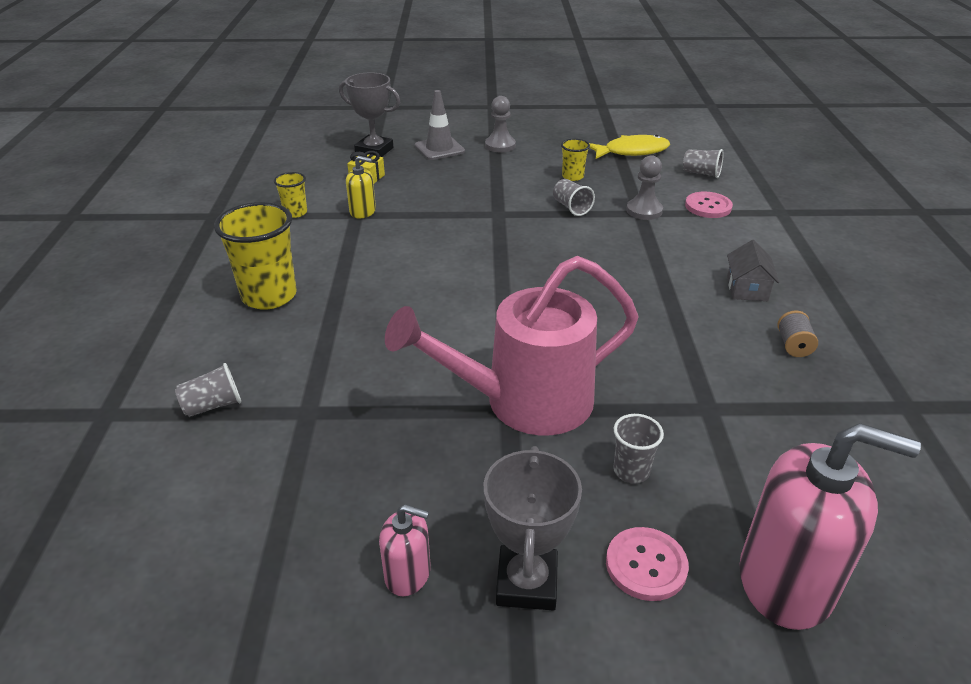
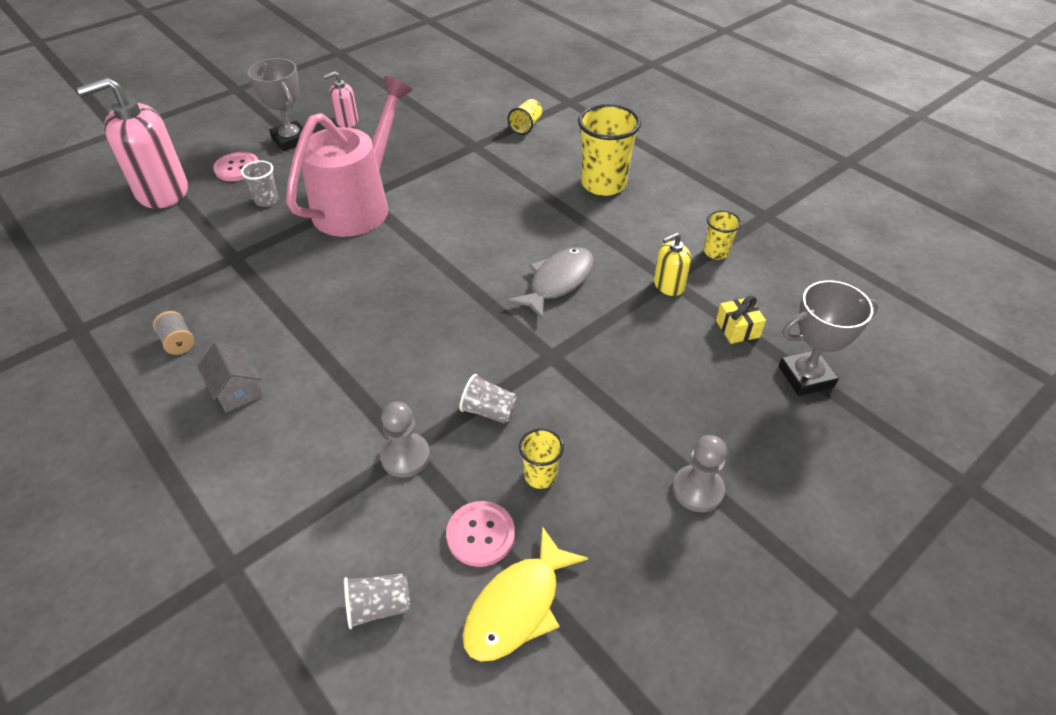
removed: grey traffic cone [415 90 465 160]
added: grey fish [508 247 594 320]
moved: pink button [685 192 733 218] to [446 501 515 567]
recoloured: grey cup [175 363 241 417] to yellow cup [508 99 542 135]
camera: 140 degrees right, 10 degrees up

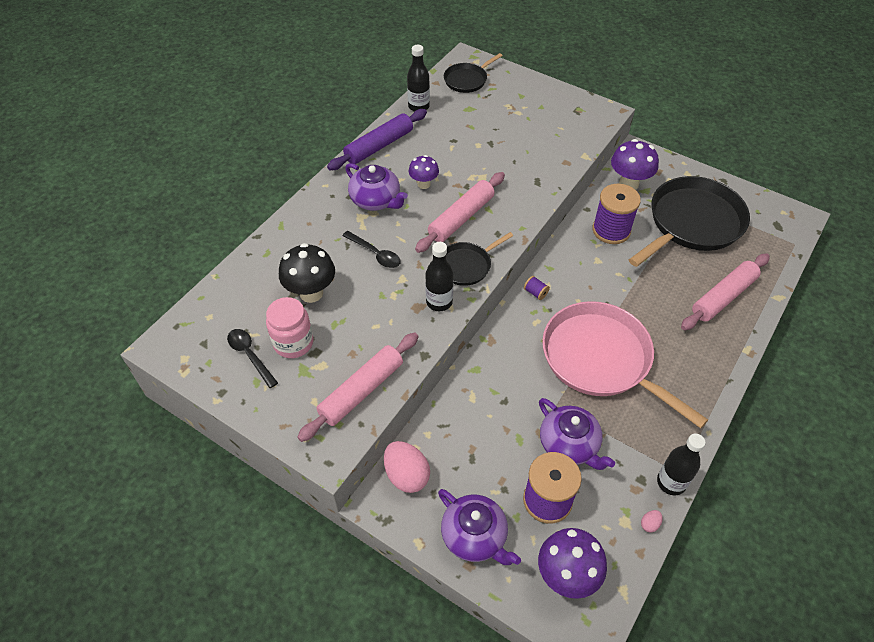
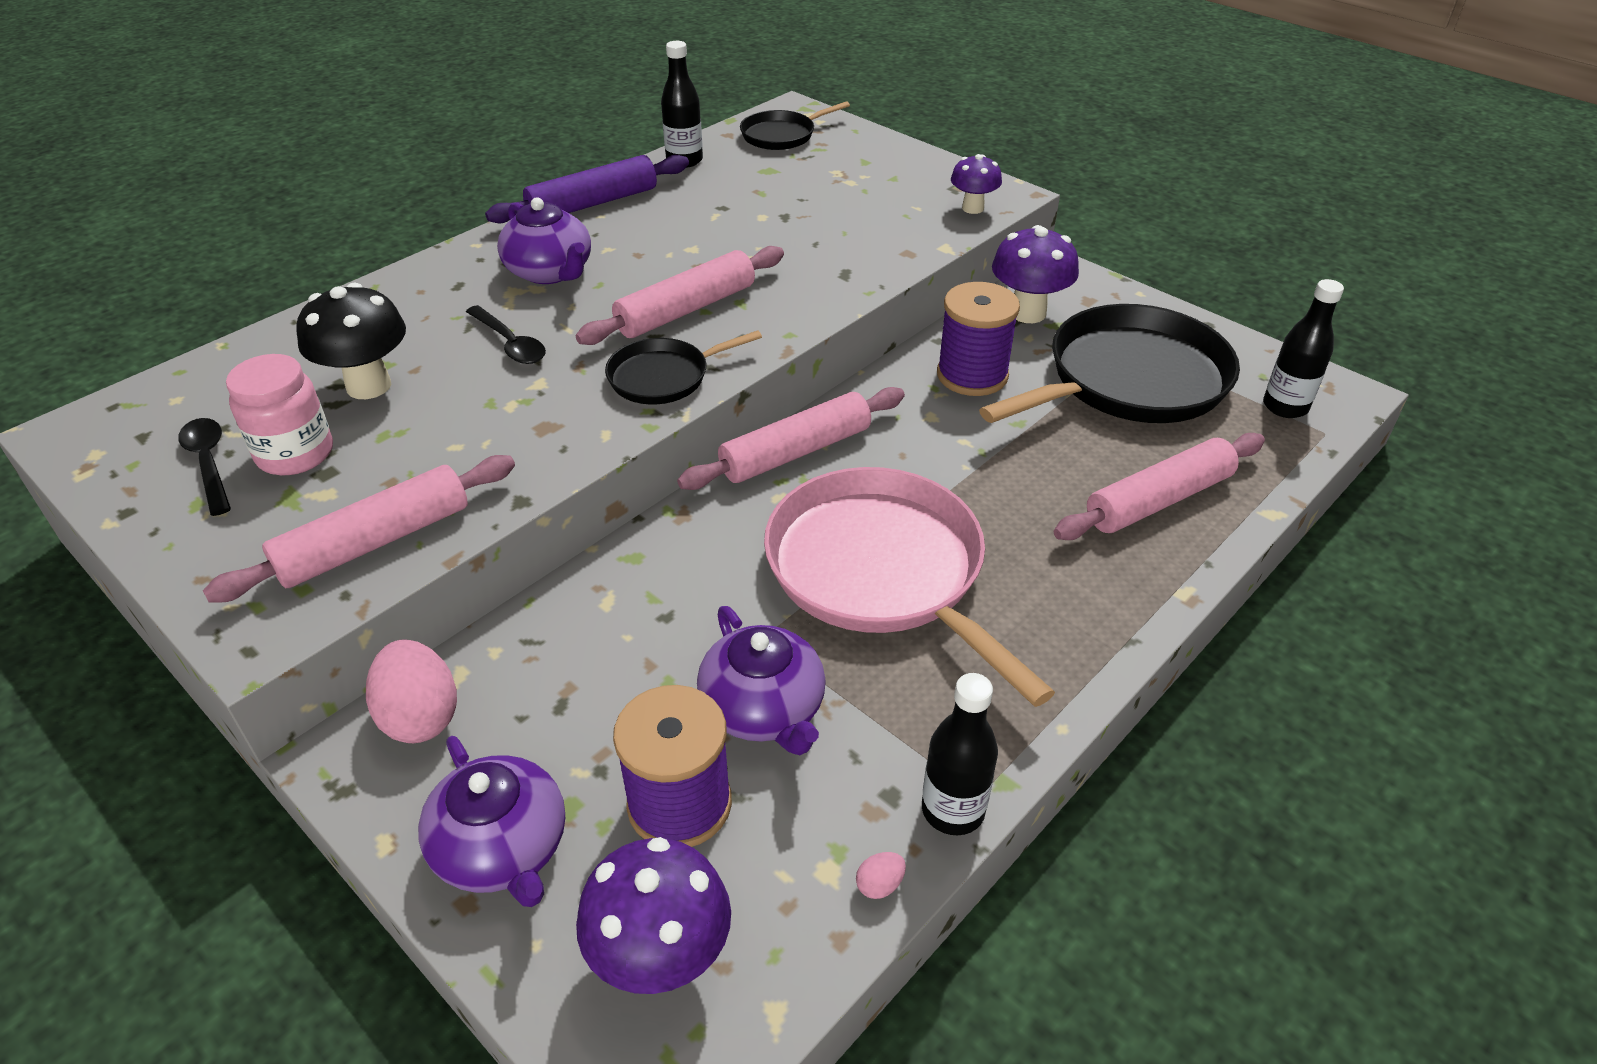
moved: purple mushroom [409 155 439 189] to [951 154 1002 214]; black bottle [425 242 453 311] to [1263 279 1344 418]
replaced: purple spool [524 276 550 300] to pink rolling pin [677 387 905 490]
camera: 10 degrees right, 10 degrees down

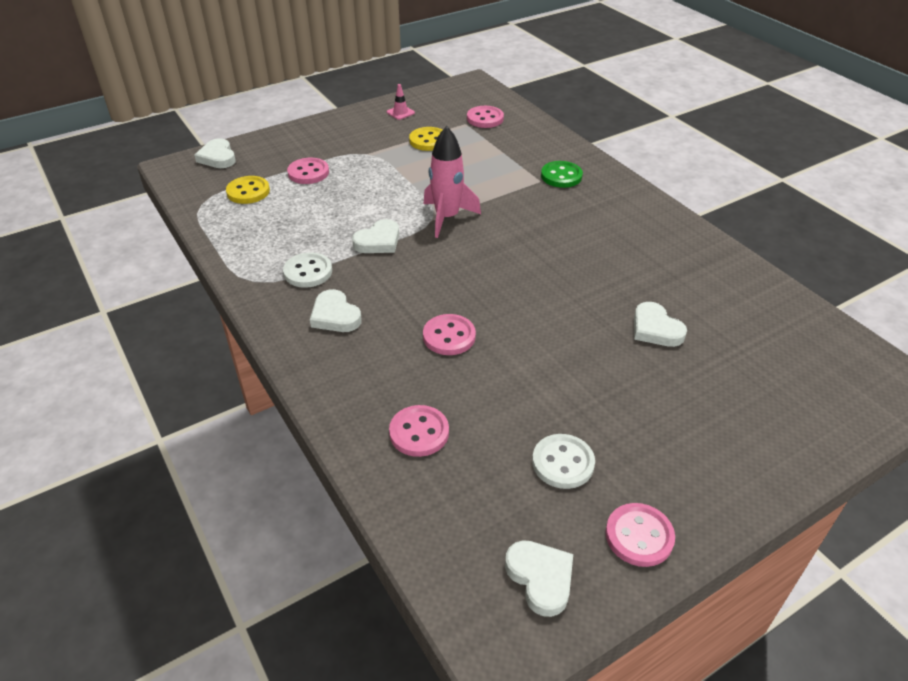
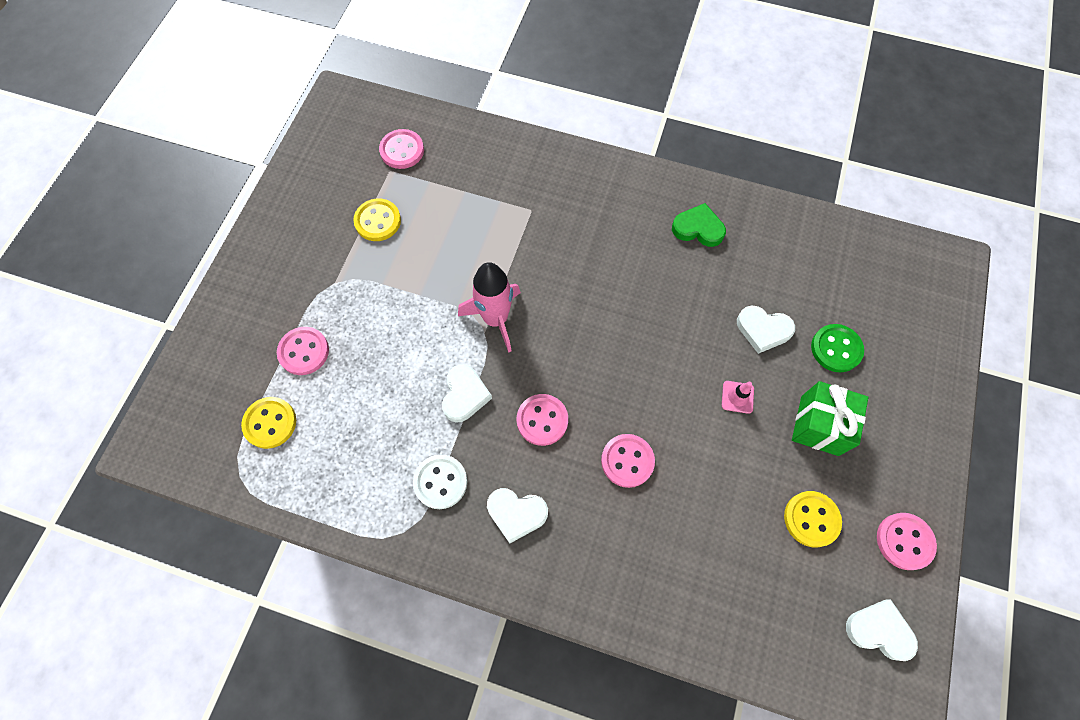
removed: white heart [194 138 236 168]
added: green heart [672 203 726 247]; green gift [792 381 868 456]
moved: pink button [389 405 449 457] to [517 394 568 446]; pink traffic cone [387 84 415 120] to [722 381 754 414]; green button [541 161 583 188] to [811 324 864 372]
recoloured: white button [532 434 595 489] to yellow button [784 491 842 547]
camera: 40 degrees left, 25 degrees up

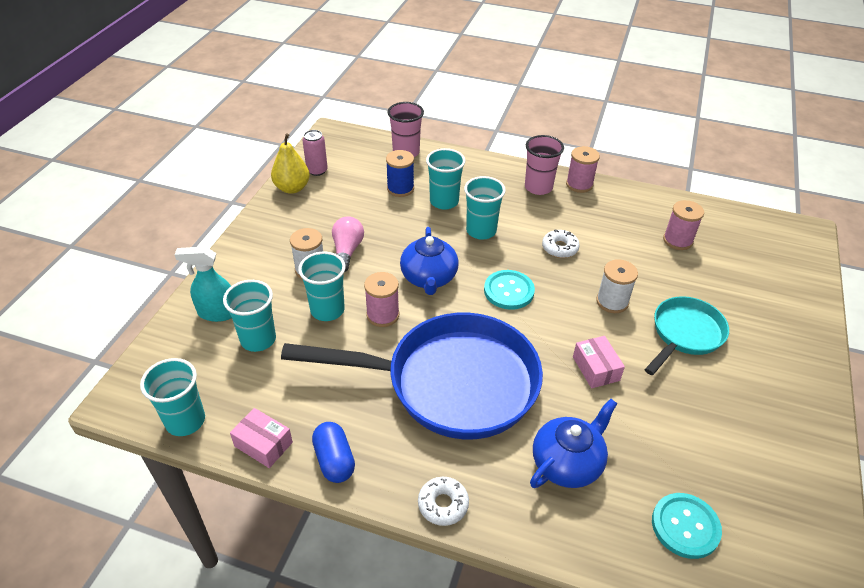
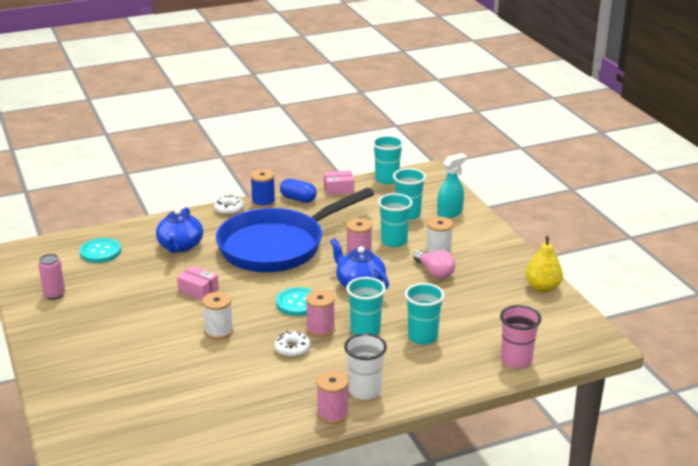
removed: turquoise pan [645 296 729 375]
moved: pink can [302 130 328 176] to [38 254 65 300]; blue spool [386 150 414 197] to [250 169 275 208]; pink spool [663 200 704 250] to [306 290 335 338]
recoloured: pink cup [525 135 564 195] to white cup [344 334 387 400]
camera: 140 degrees right, 15 degrees down

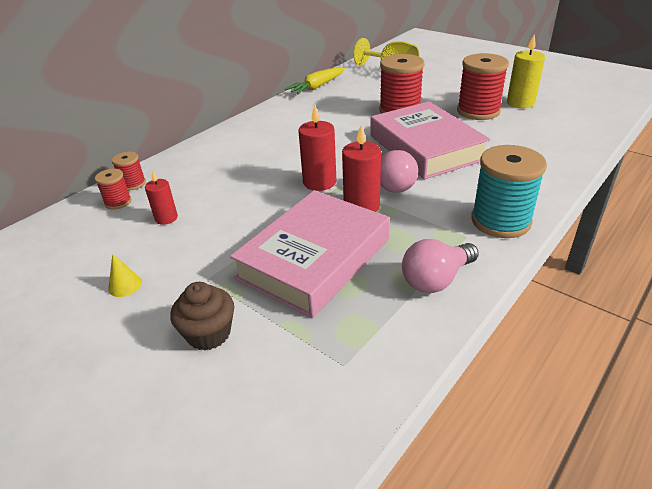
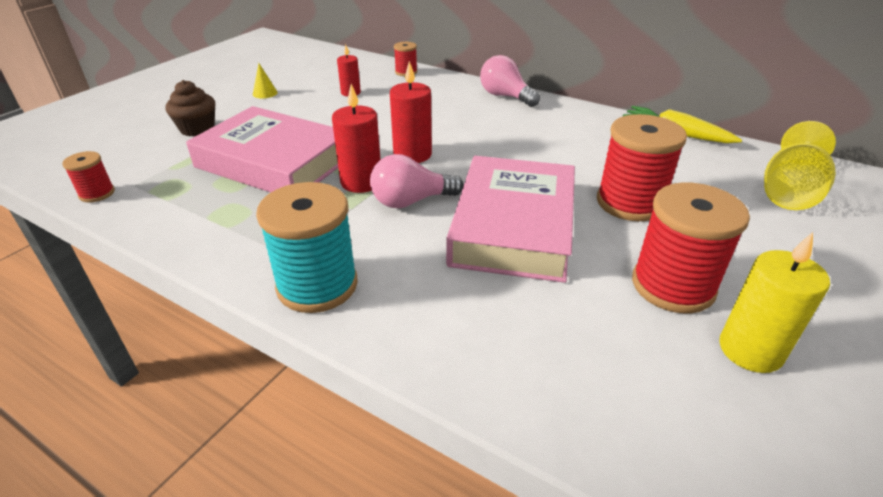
moved: red spool [95 169 131 210] to [62 151 115 202]; pink light bulb [402 239 479 293] to [480 55 540 107]
turned: pink book [370 101 491 179] = [446 156 575 283] 45 degrees counterclockwise
camera: 80 degrees right, 0 degrees up

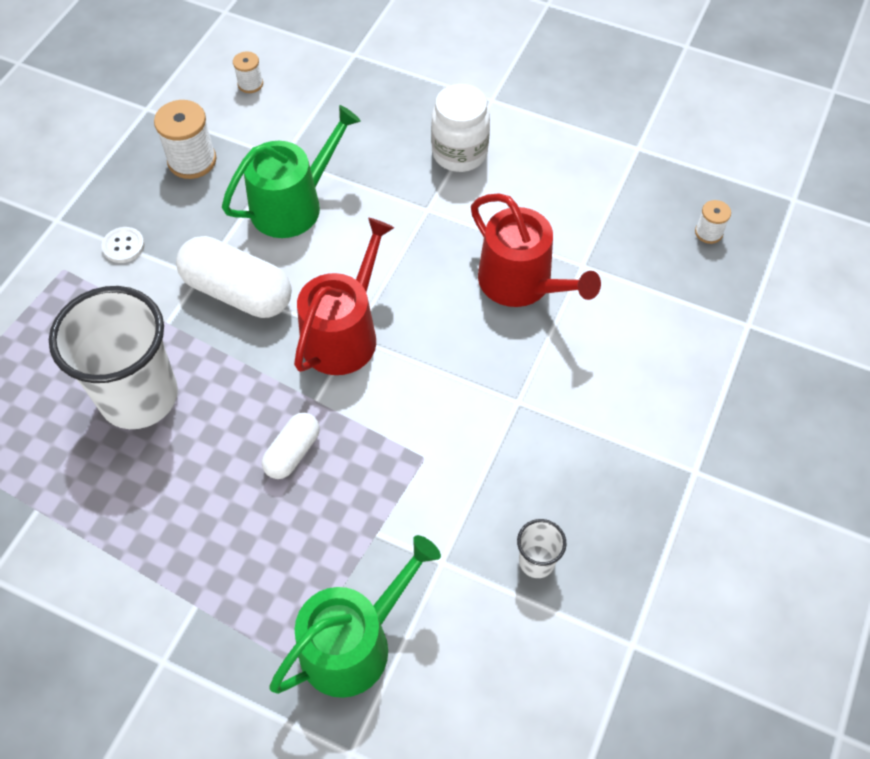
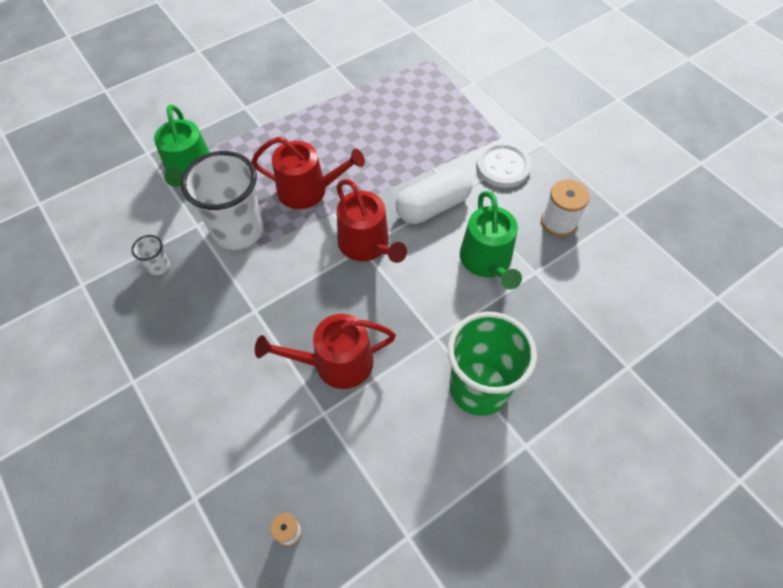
removed: white spool [233 51 263 93]
moved: white cup [49 286 178 429] to [181 151 263 250]
replaced: white capsule [262 413 320 479] to red watering can [251 137 365 209]; white jar [431 84 490 172] to green cup [448 312 537 416]
resized: white button [102 227 145 263] = [477 142 531 188] x1.95
camera: 120 degrees right, 0 degrees up

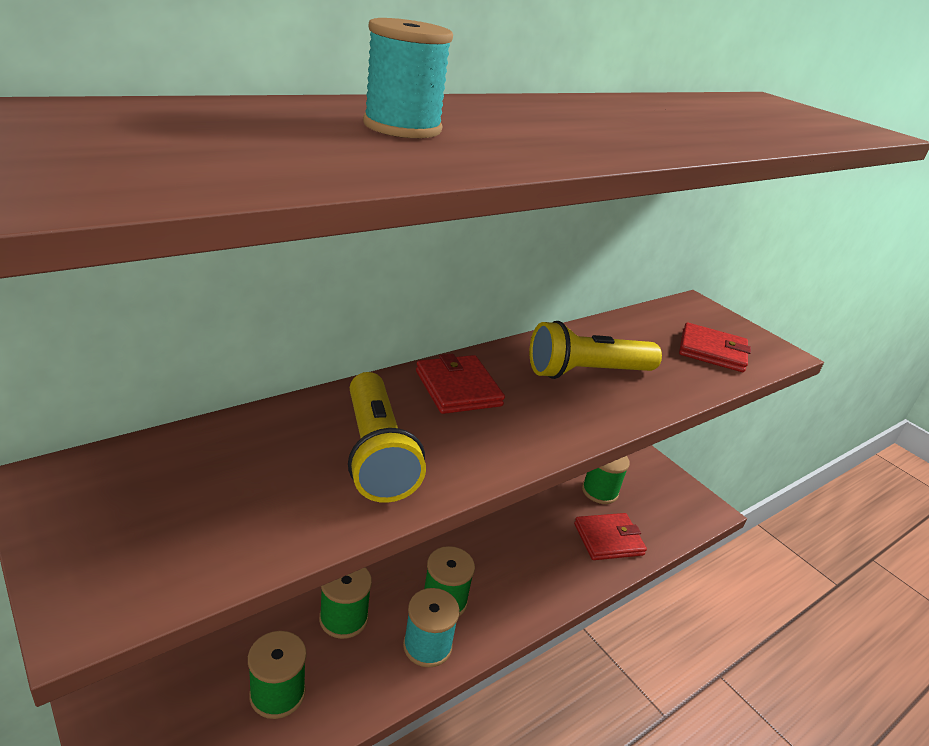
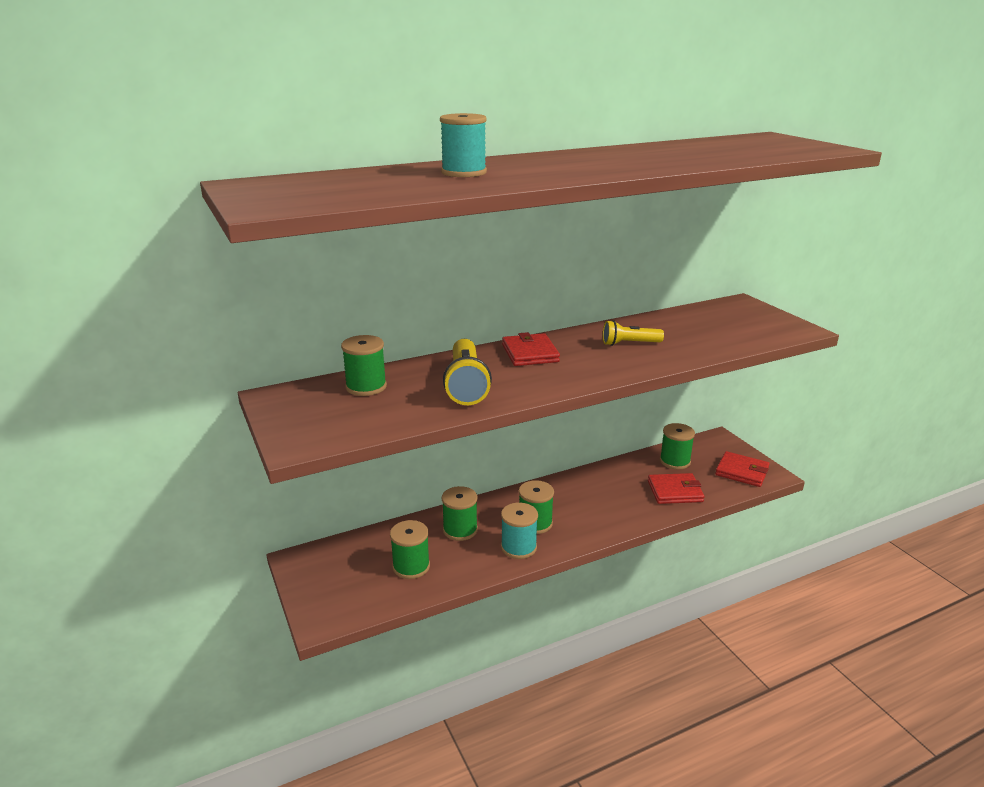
added: green spool [341 335 387 396]
moved: red wallet [679 322 751 372] to [715 451 769 487]
resized: yellow flashlight [529 321 662 379] = [603 320 664 346] x0.61
camera: 15 degrees right, 5 degrees down

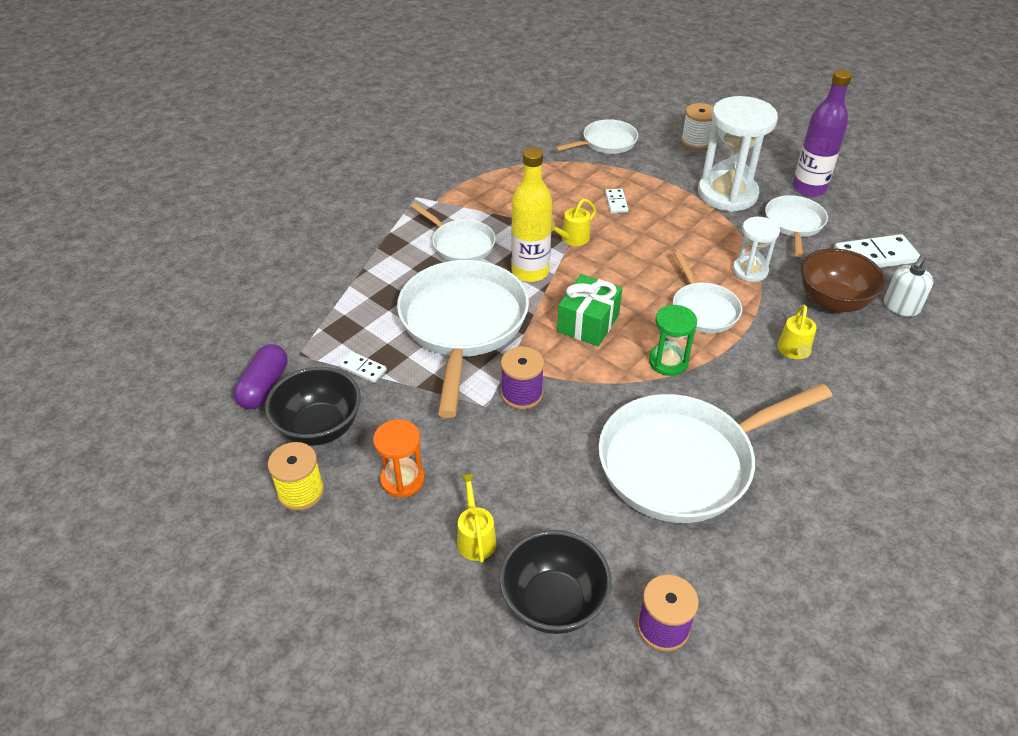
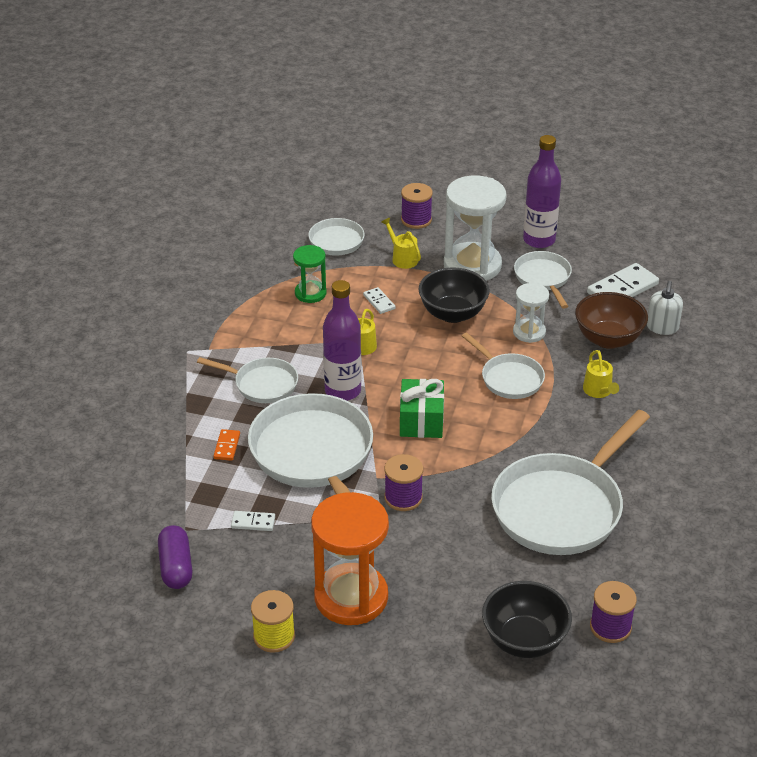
added: orange domino [213 429 240 461]
moved: green hourglass [649 305 697 376] to [293 245 327 303]; yellow watering can [457 473 497 563] to [381 218 421 269]; black bowl [265 367 361 446] to [418 267 490 323]
recoloured: yellow bottle [511 148 552 282] to purple bottle [323 280 361 401]; white spool [681 103 713 150] to purple spool [401 183 433 229]
resized: orange hourglass [373 419 425 498] = [311 492 389 625] x1.87
camera: 25 degrees left, 5 degrees down

